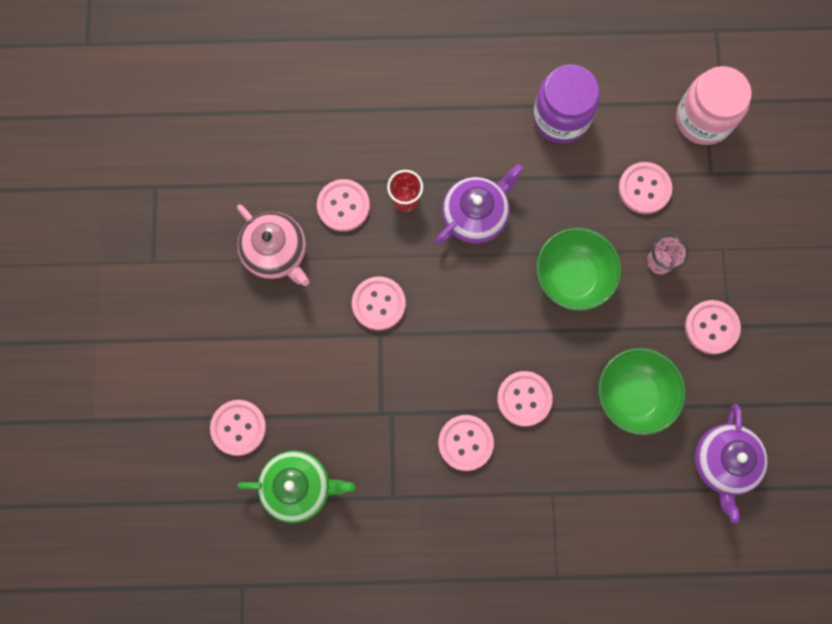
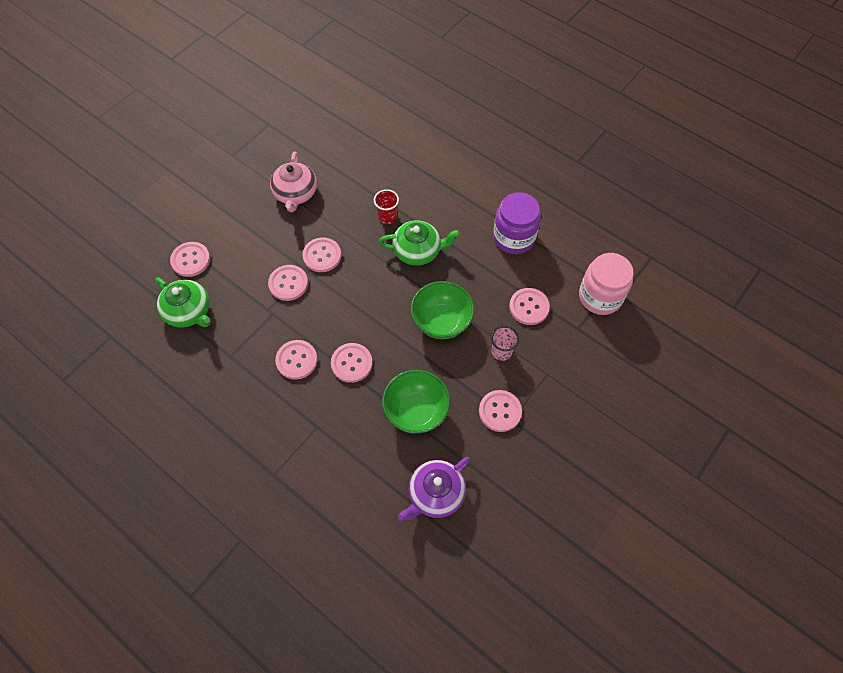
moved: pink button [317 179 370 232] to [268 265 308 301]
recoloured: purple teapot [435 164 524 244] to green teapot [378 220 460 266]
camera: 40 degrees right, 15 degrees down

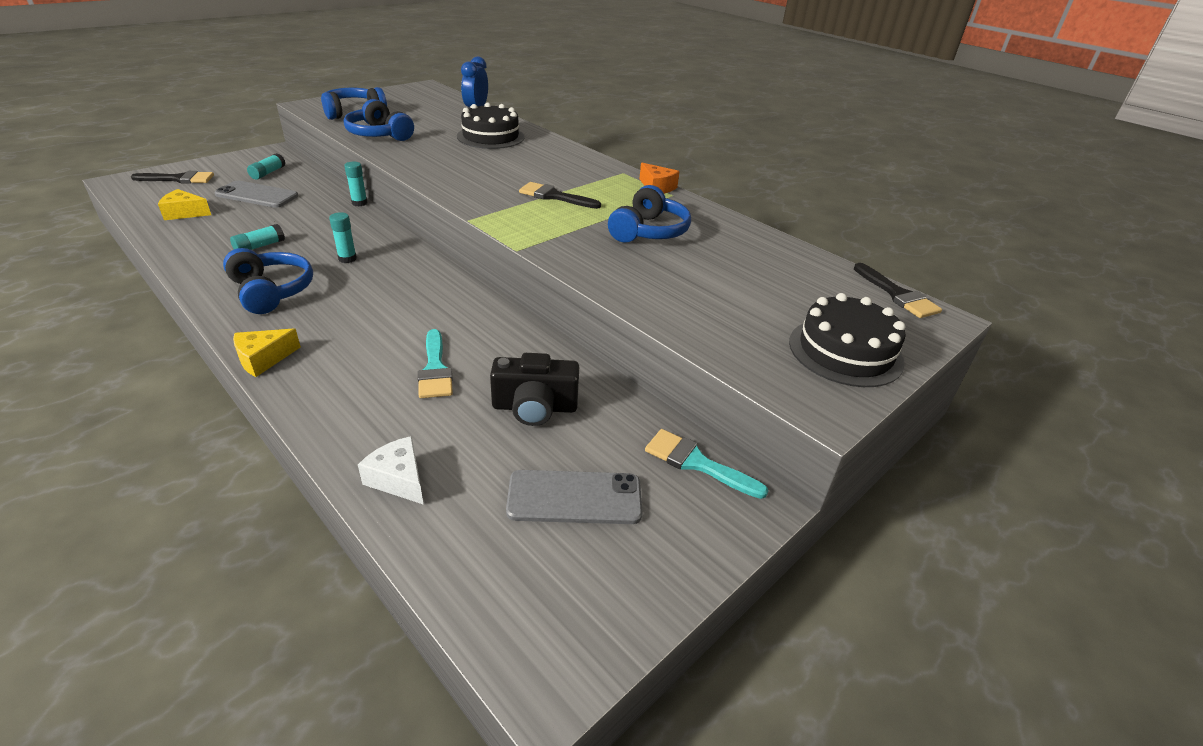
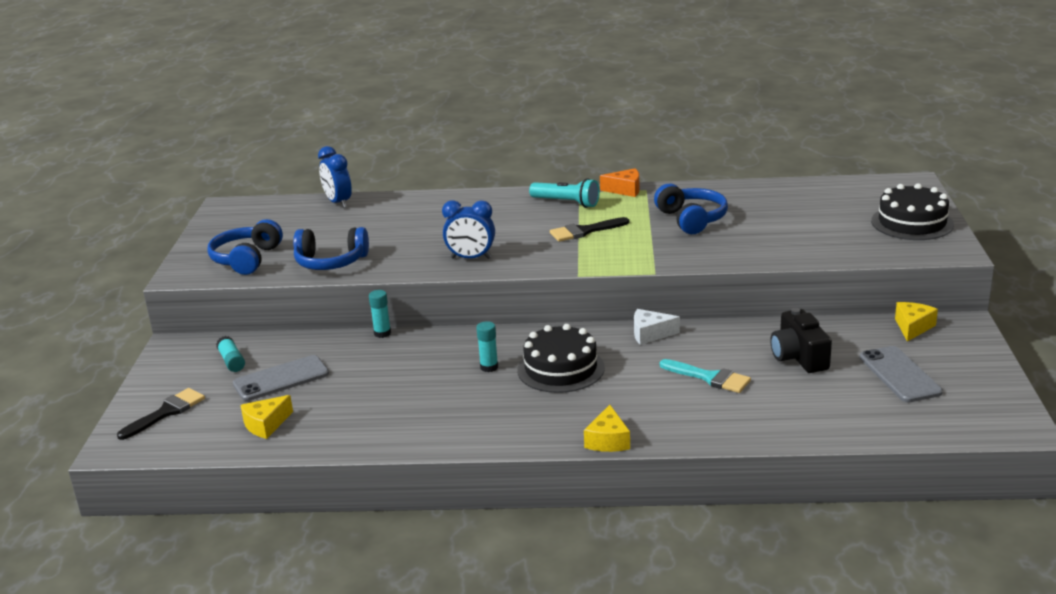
removed: blue headphones [223 248 313 314]; turquoise glue stick [230 224 285 250]; black brush [854 263 942 318]
added: blue clock [442 200 495 259]; turquoise flashlight [529 178 600 208]
moved: black cake [457 102 525 149] to [517 324 605 393]; white cheese [358 436 424 505] to [634 309 680 345]
replaced: turquoise brush [645 429 768 499] to yellow cheese [895 302 938 342]
turned: black camera [490 353 579 426] = [770 308 832 373] 120 degrees clockwise; grey phone [506 470 642 524] = [860 346 943 402] 60 degrees counterclockwise
camera: 40 degrees left, 10 degrees down

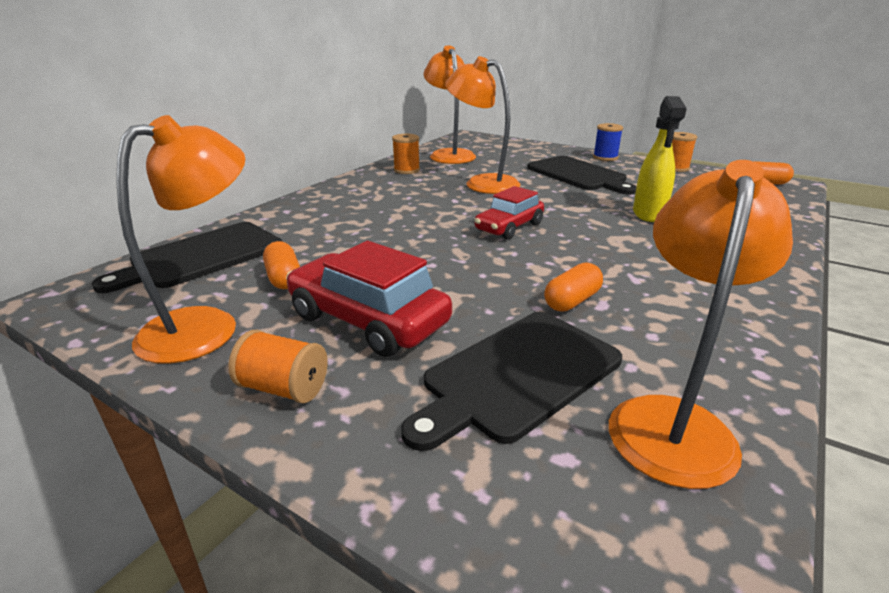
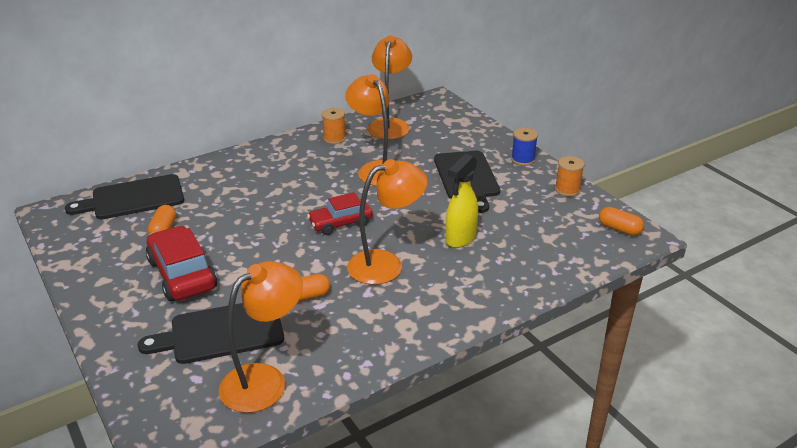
removed: orange spool [228 330 328 403]
moved: orange lamp [116 115 245 364] to [347 159 428 285]
camera: 25 degrees right, 5 degrees up

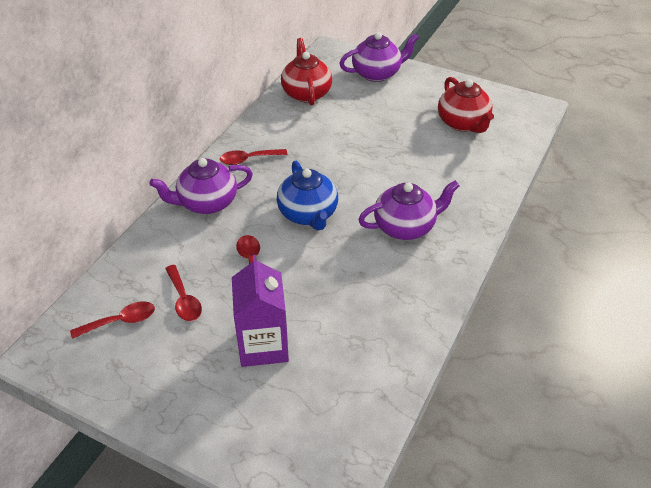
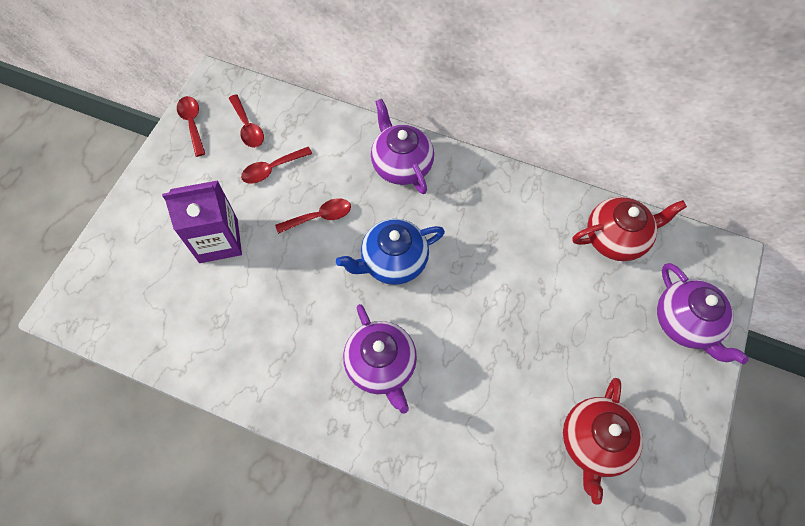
moved: red spoon [220 149 287 165] to [177 96 206 157]
turned: red teapot [438 77 494 133] = [563 378 643 505] 45 degrees counterclockwise
camera: 85 degrees right, 20 degrees up

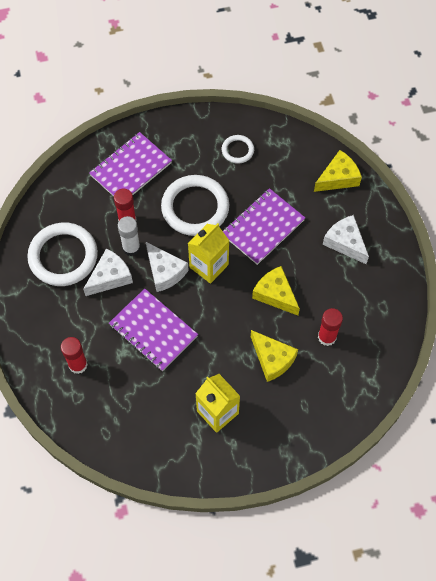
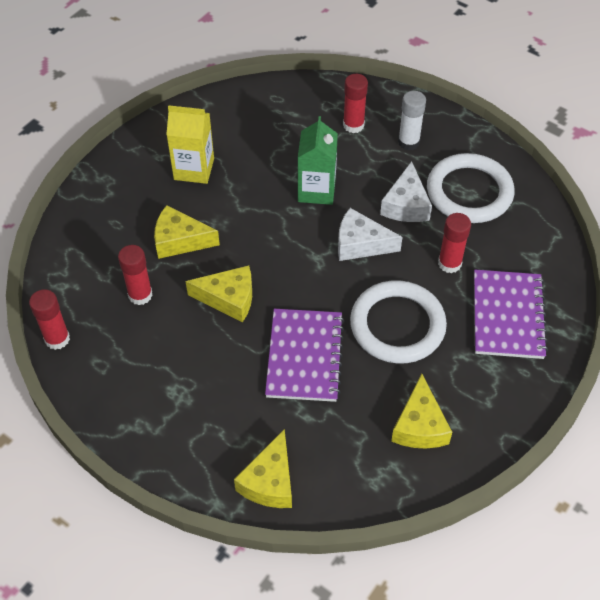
removed: yellow carton [188 223 230 284]; white cheese [323 215 369 264]
added: red glue stick [29 289 70 350]
moved: white glue stick [118 216 140 256] to [398 91 426 151]
replaced: purple notebook [109 289 198 371] to green carton [298 116 338 205]; white ring [222 135 254 164] to yellow cheese [391 374 452 449]
camera: 140 degrees right, 10 degrees down

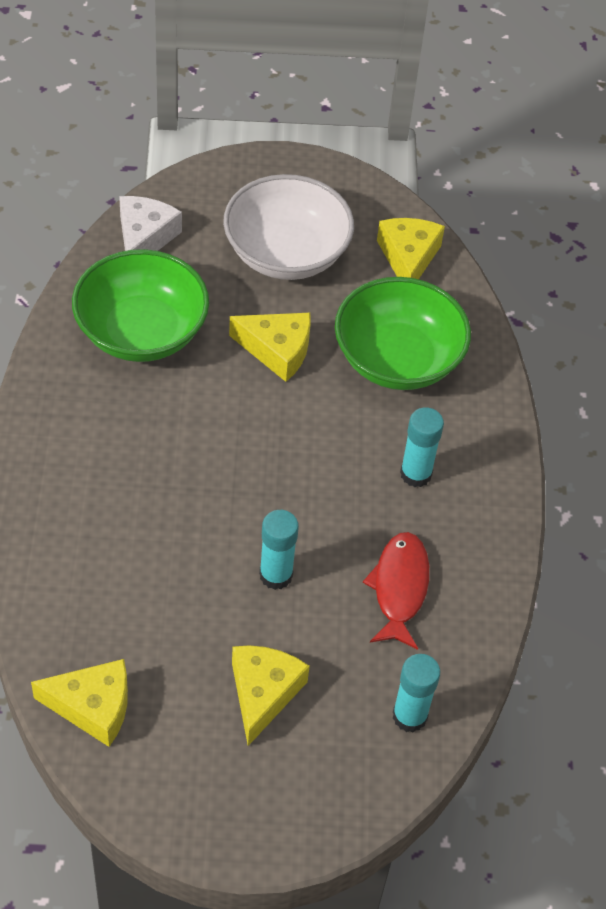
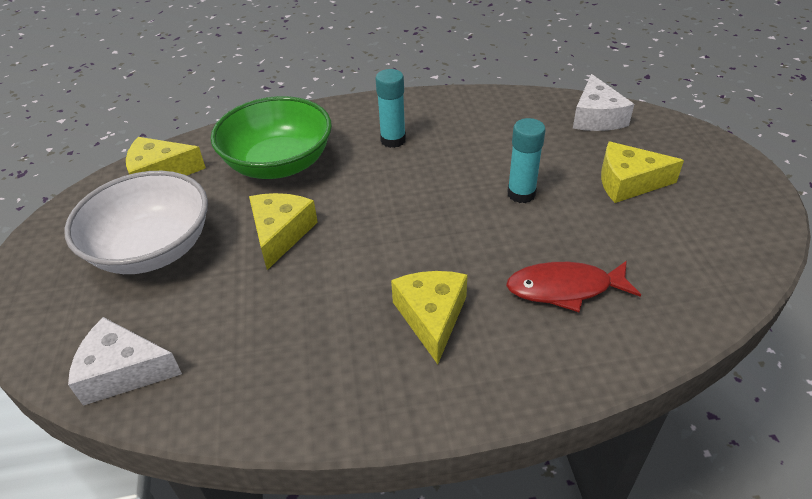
removed: green bowl [72 249 209 362]
moved: yellow cheese [31 659 128 747] to [391 271 467 364]; red fish [363 532 430 650] to [506 261 641 312]
replaced: turquoise glue stick [393 654 440 732] to white cheese [573 74 634 131]
camera: 95 degrees left, 10 degrees down

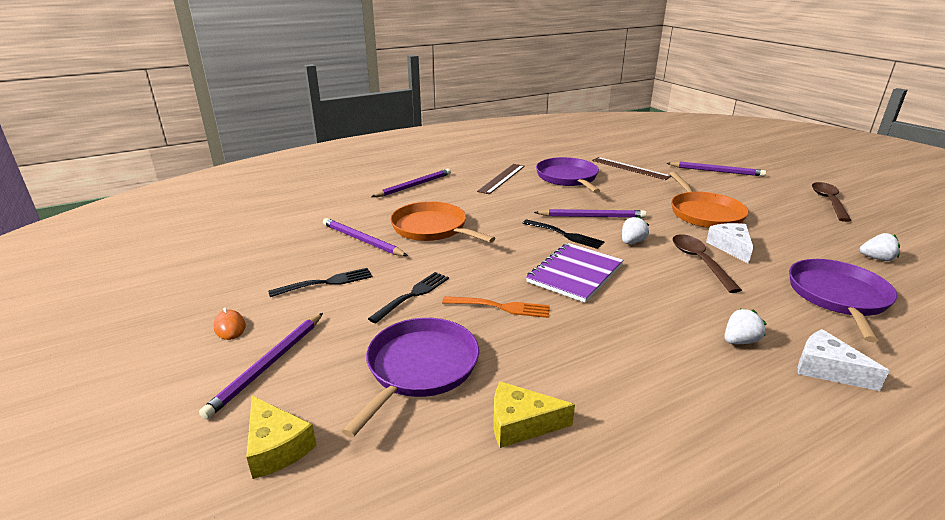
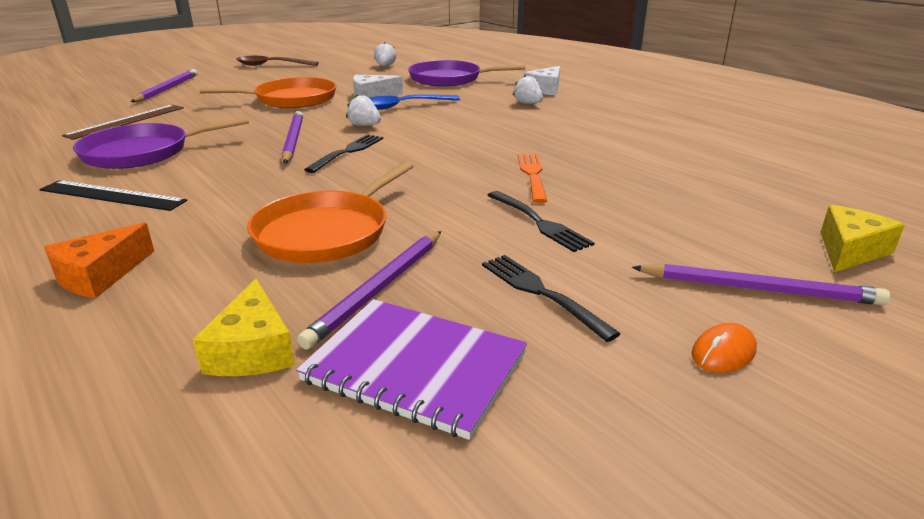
removed: purple pan [342 318 479 438]
moved: yellow cheese [494 381 575 448] to [193 278 295 376]; purple notebook [526 243 624 303] to [296 299 527 440]
replaced: purple pencil [371 169 451 197] to orange cheese [44 223 154 298]
recoloured: brown ruler [477 164 525 194] to black ruler [39 180 187 211]; brown spoon [672 234 742 293] to blue spoon [369 94 460 110]
turned: black fork [368 272 449 323] = [487 191 595 252] 150 degrees counterclockwise
camera: 100 degrees left, 0 degrees up

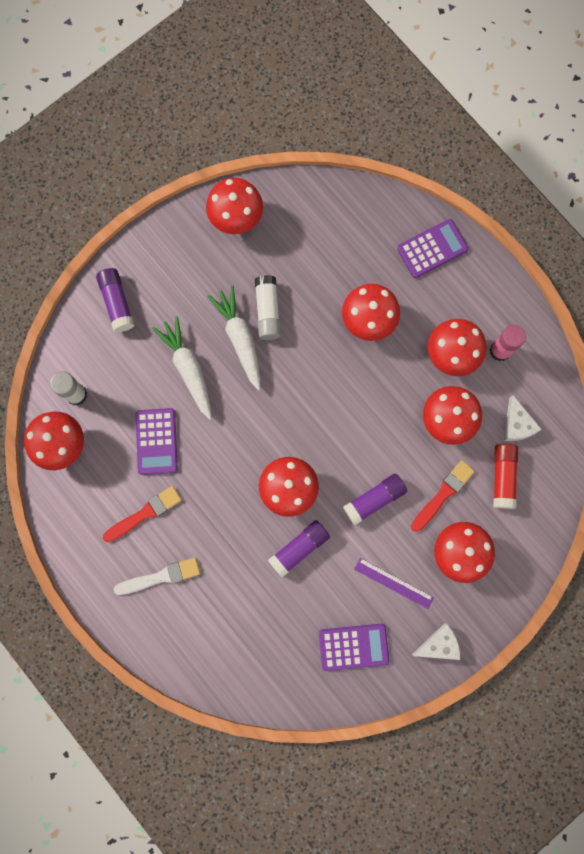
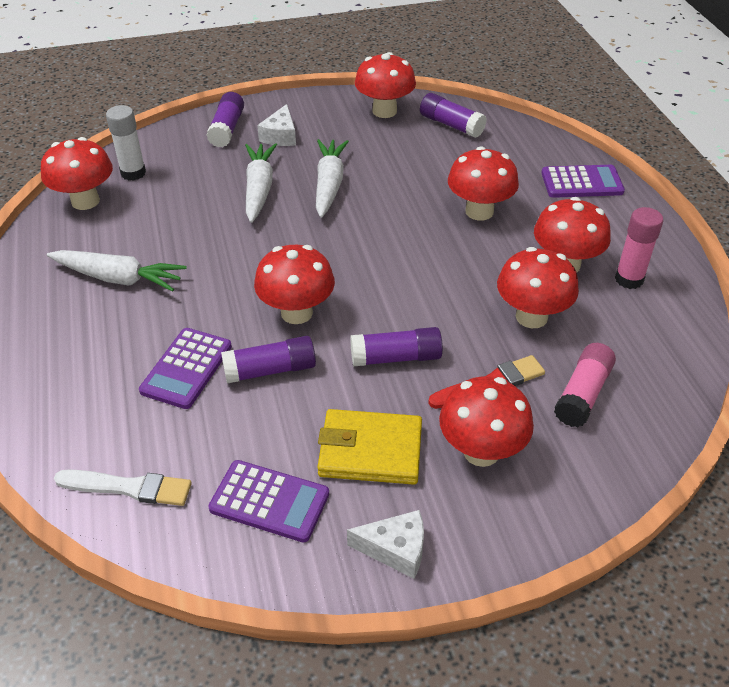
removed: white glue stick [255 275 281 340]
added: purple glue stick [420 93 487 138]
moved: white brush [113 557 200 595] to [54 469 192 506]; purple calculator [135 408 178 475] to [139 328 232 409]; white cheese [504 395 542 441] to [257 104 296 146]
replaced: red brush [103 486 182 542] to white carrot [47 250 187 292]; purple ruler [354 558 434 609] to yellow wallet [317 409 422 485]
recoloured: red glue stick [493 444 518 509] to pink glue stick [554 343 616 427]
camera: 25 degrees right, 35 degrees down

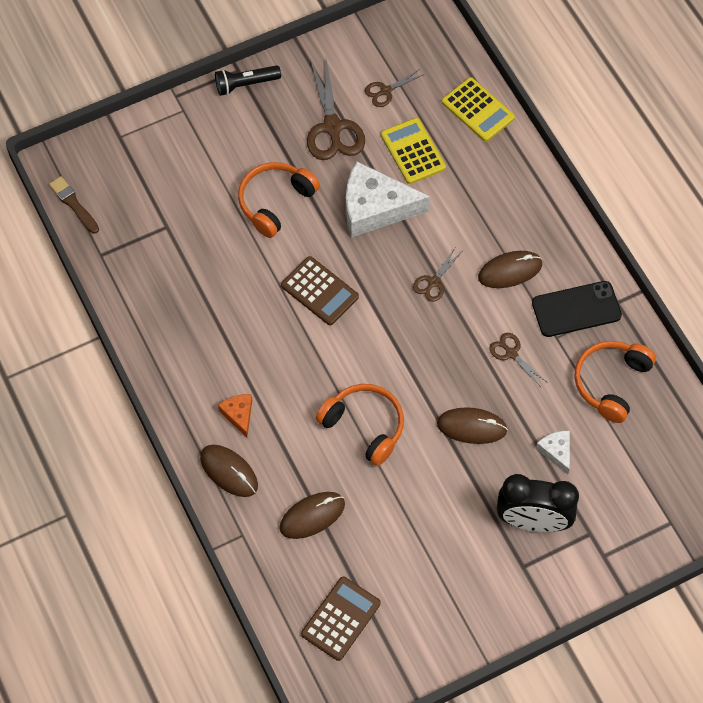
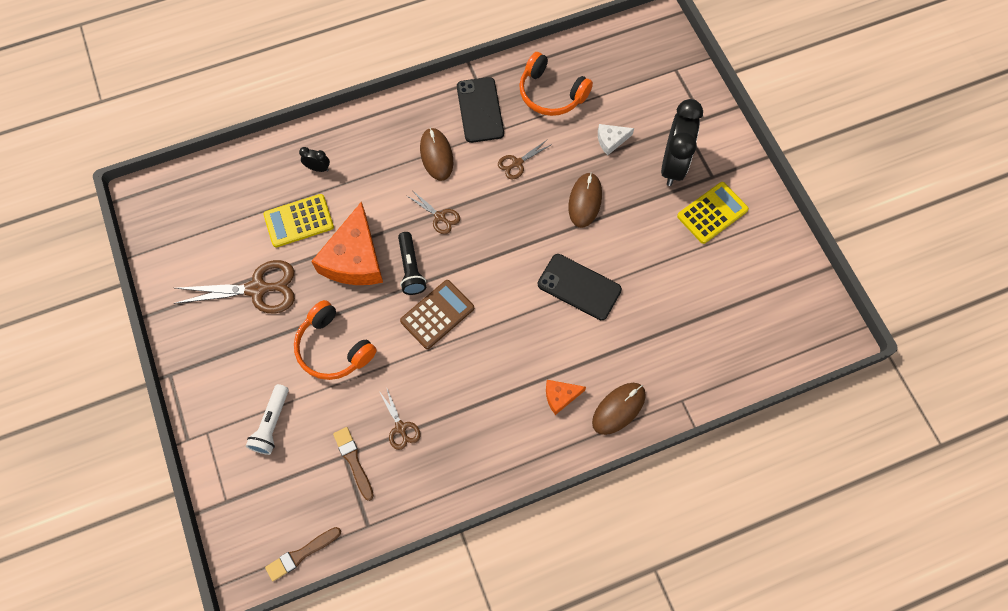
removed: brown mouse [279 492 345 539]; brown calculator [301 577 381 661]
added: white flashlight [246 384 289 455]; black clock [299 147 330 172]; brown brush [333 427 374 501]
moved: brown scissors [365 69 425 107] to [379 389 421 450]; black flashlight [215 65 281 96] to [398 232 426 295]; yellow calculator [442 77 515 142] to [677 182 749 244]
replaced: orange headphones [316 384 404 466] to black phone [538 254 622 320]
recoloured: white cheese [346 161 430 237] to orange cheese [311 201 383 285]
camera: 85 degrees left, 5 degrees up

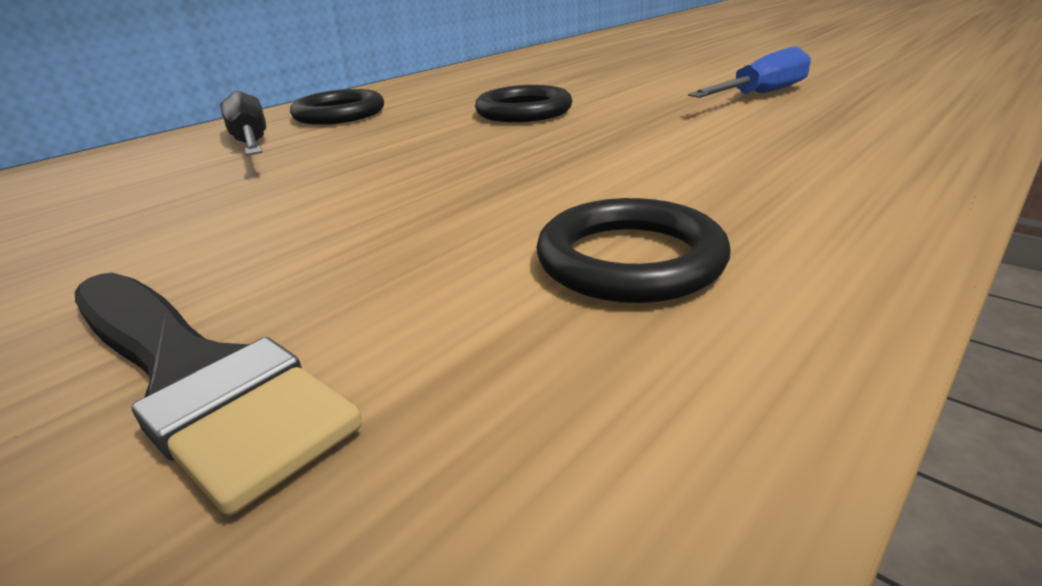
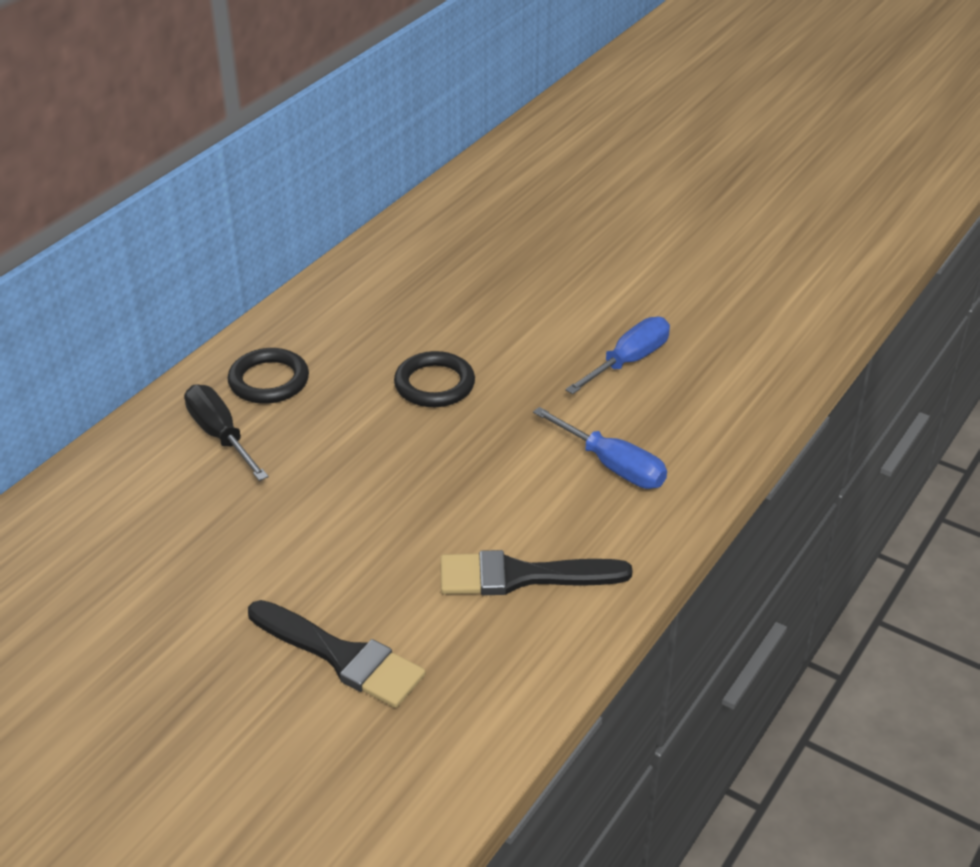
added: blue screwdriver [533 407 667 489]
replaced: black ring [536 198 731 303] to black brush [440 550 633 595]
camera: 10 degrees left, 10 degrees up

